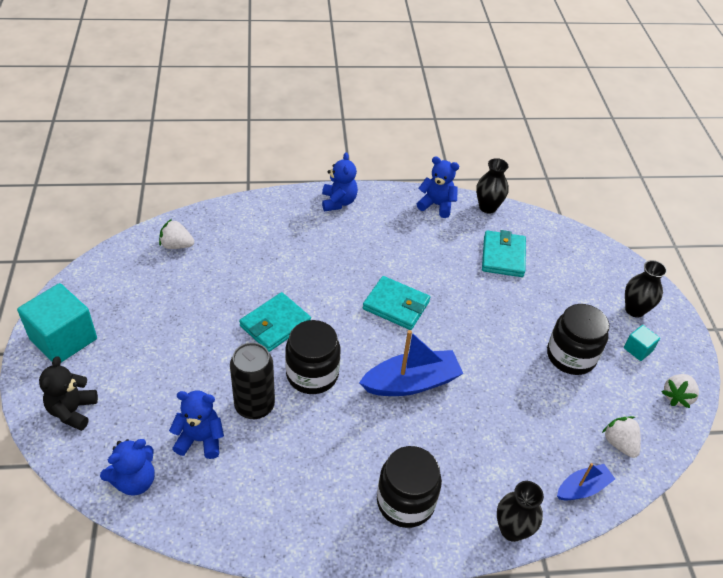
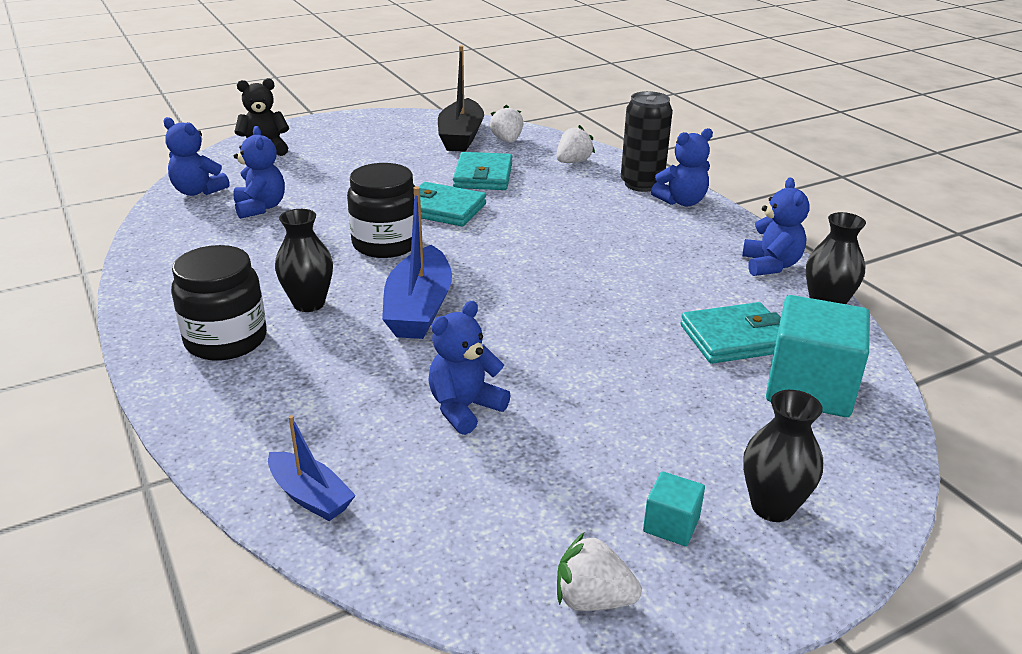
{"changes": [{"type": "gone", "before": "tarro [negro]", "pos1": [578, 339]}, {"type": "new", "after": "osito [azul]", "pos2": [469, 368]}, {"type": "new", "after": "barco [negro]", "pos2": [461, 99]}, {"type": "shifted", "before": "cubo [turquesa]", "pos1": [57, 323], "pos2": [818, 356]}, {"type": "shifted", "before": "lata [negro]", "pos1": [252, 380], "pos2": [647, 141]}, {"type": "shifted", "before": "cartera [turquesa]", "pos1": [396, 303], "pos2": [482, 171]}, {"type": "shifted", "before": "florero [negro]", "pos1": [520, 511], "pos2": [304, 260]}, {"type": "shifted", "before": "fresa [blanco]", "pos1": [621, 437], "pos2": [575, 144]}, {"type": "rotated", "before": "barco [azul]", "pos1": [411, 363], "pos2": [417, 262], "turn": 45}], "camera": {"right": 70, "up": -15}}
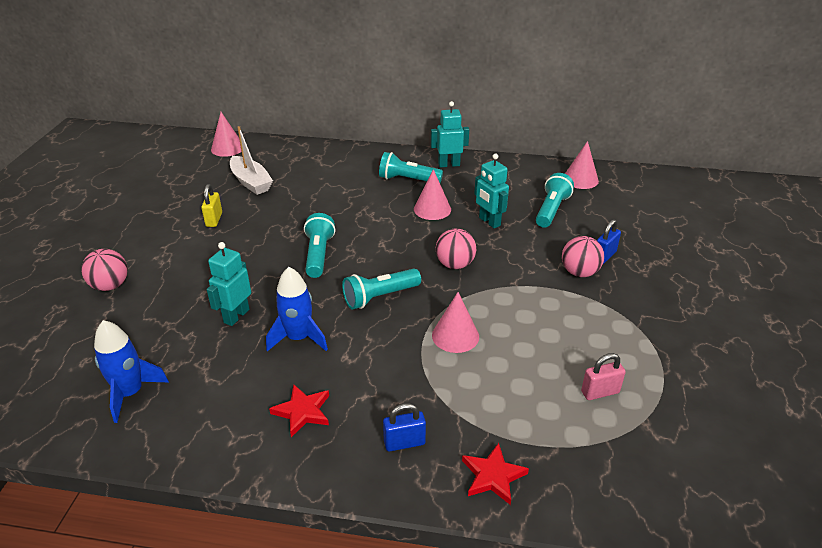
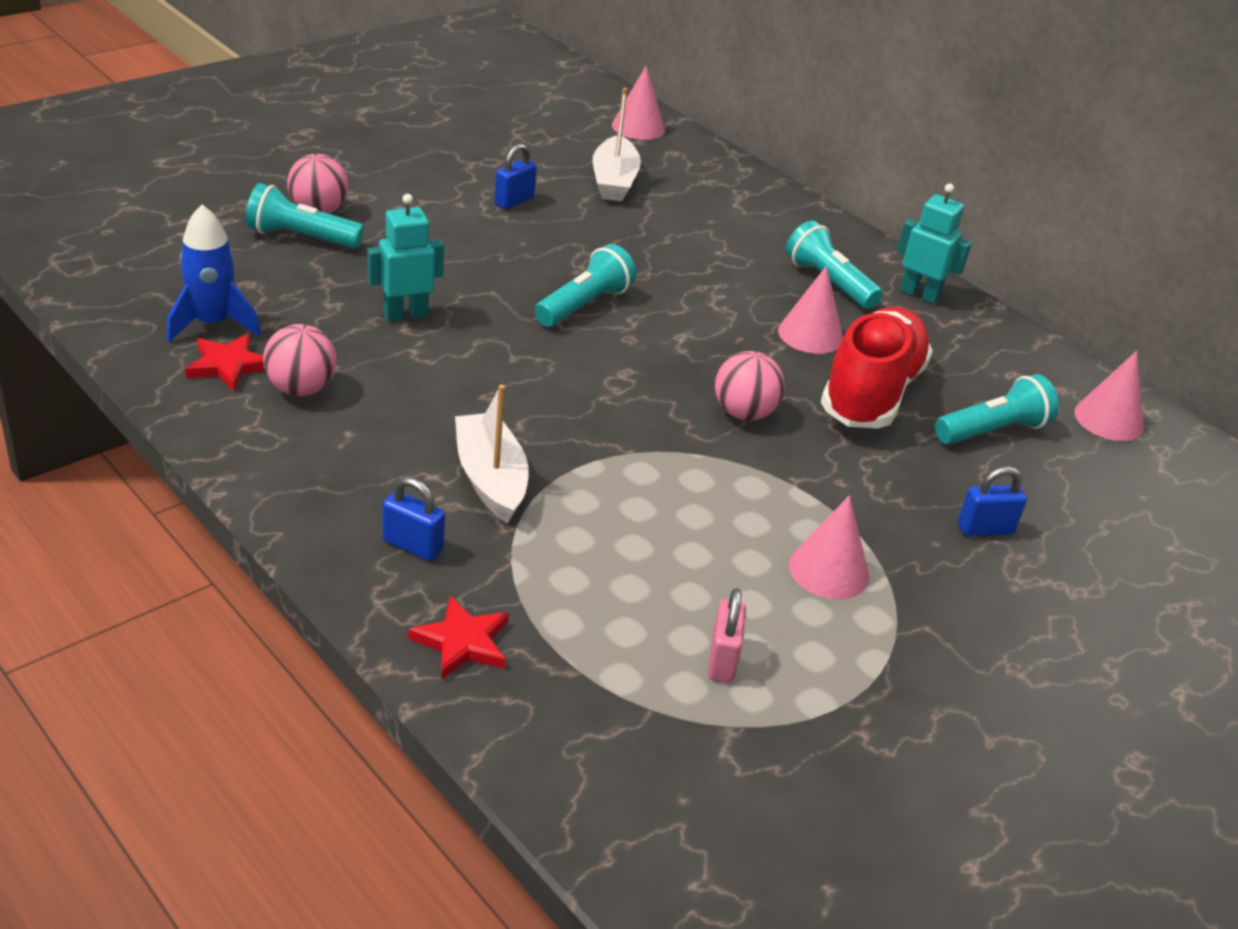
{"changes": [{"type": "gone", "before": "cohete [azul]", "pos1": [297, 309]}, {"type": "new", "after": "barco [blanco]", "pos2": [492, 454]}, {"type": "shifted", "before": "estrella [rojo]", "pos1": [299, 410], "pos2": [225, 362]}, {"type": "shifted", "before": "lámpara de mano [turquesa]", "pos1": [381, 289], "pos2": [305, 216]}, {"type": "shifted", "before": "cono [rosa]", "pos1": [455, 322], "pos2": [829, 547]}, {"type": "shifted", "before": "pelota [rosa]", "pos1": [583, 256], "pos2": [300, 360]}, {"type": "swapped", "before": "robot [turquesa]", "after": "zapato [rojo]", "pos1": [491, 191], "pos2": [877, 368]}, {"type": "repainted", "before": "candado [amarillo]", "after": "candado [azul]", "pos1": [211, 205], "pos2": [515, 176]}, {"type": "rotated", "before": "candado [rosa]", "pos1": [603, 376], "pos2": [727, 635], "turn": 75}], "camera": {"right": 35, "up": 0}}
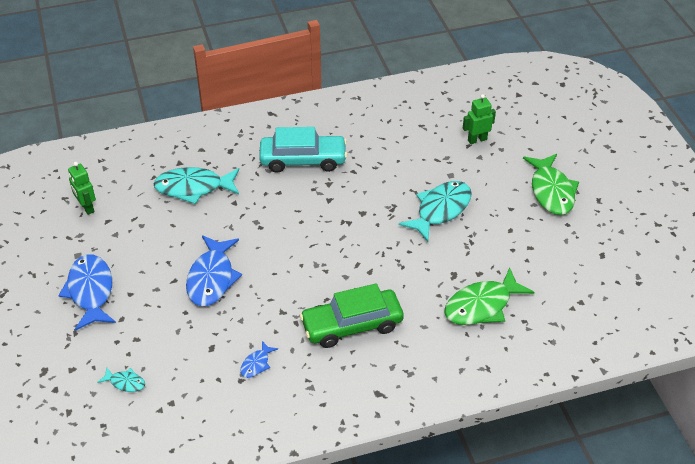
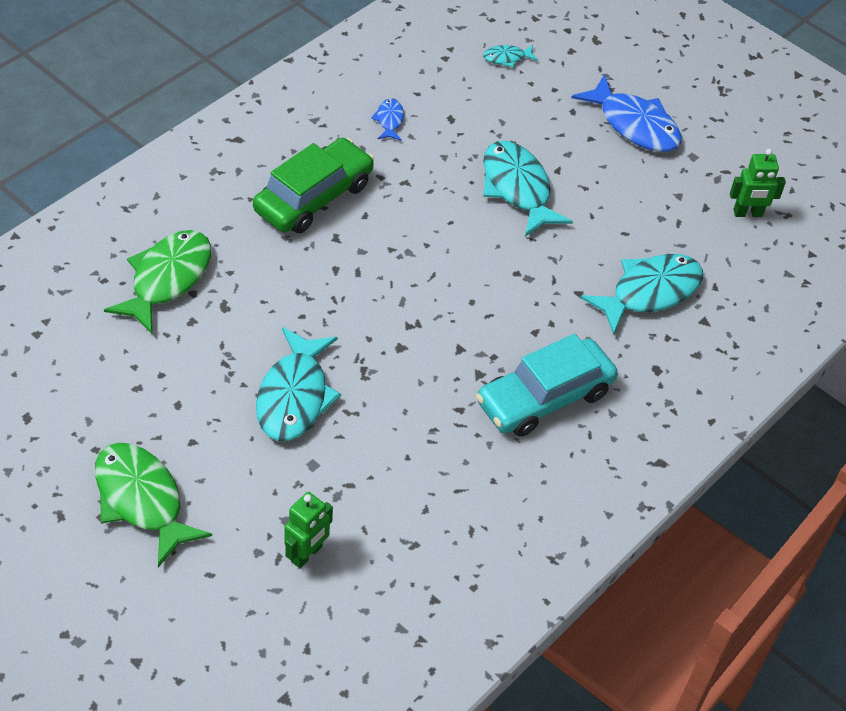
{"changes": [{"type": "repainted", "before": "pez [azul]", "after": "pez [turquesa]", "pos1": [214, 270], "pos2": [528, 189]}, {"type": "rotated", "before": "robot [verde]", "pos1": [82, 188], "pos2": [758, 183], "turn": 150}], "camera": {"right": 145, "up": 5}}
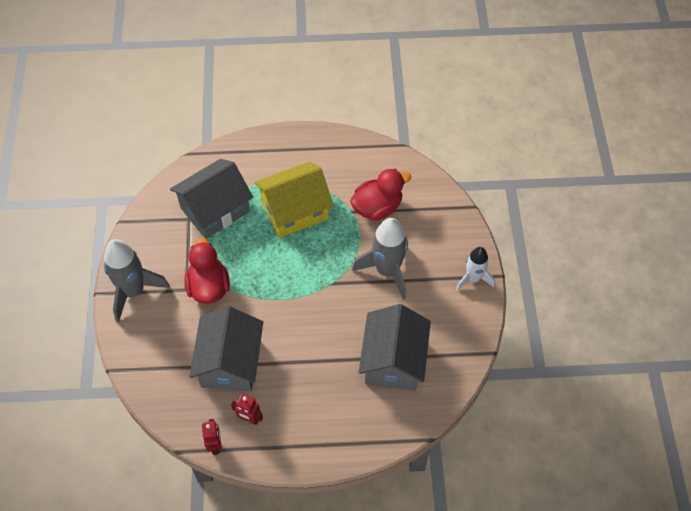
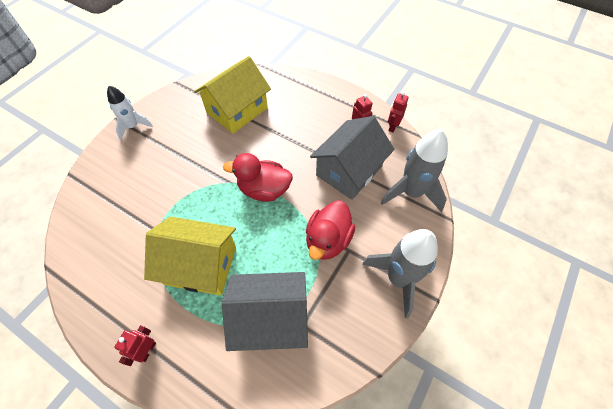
{"changes": [{"type": "new", "after": "robot [rojo]", "pos2": [135, 345]}, {"type": "shifted", "before": "pato [rojo]", "pos1": [380, 195], "pos2": [258, 177]}, {"type": "shifted", "before": "cohete [gris]", "pos1": [380, 259], "pos2": [414, 170]}, {"type": "repainted", "before": "casa [gris]", "after": "casa [amarillo]", "pos1": [395, 347], "pos2": [232, 95]}], "camera": {"right": -145, "up": 0}}
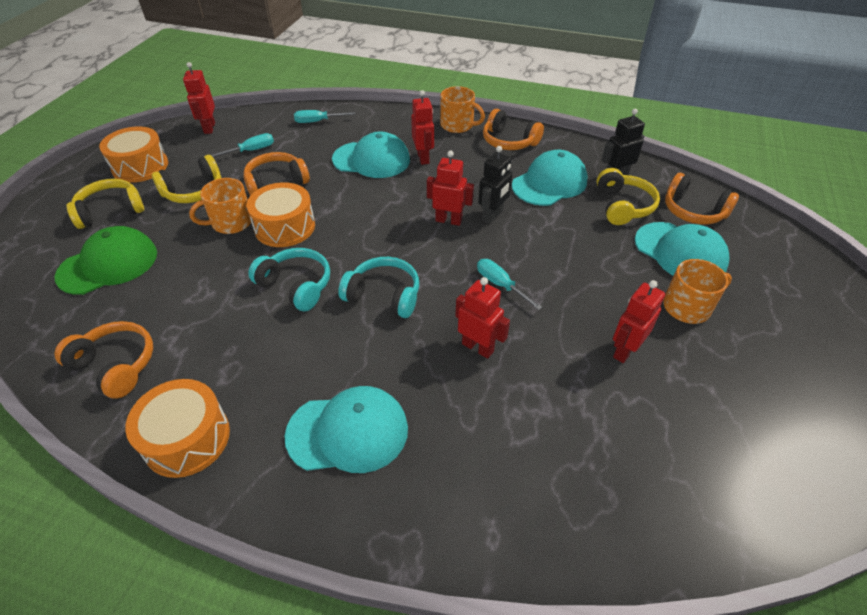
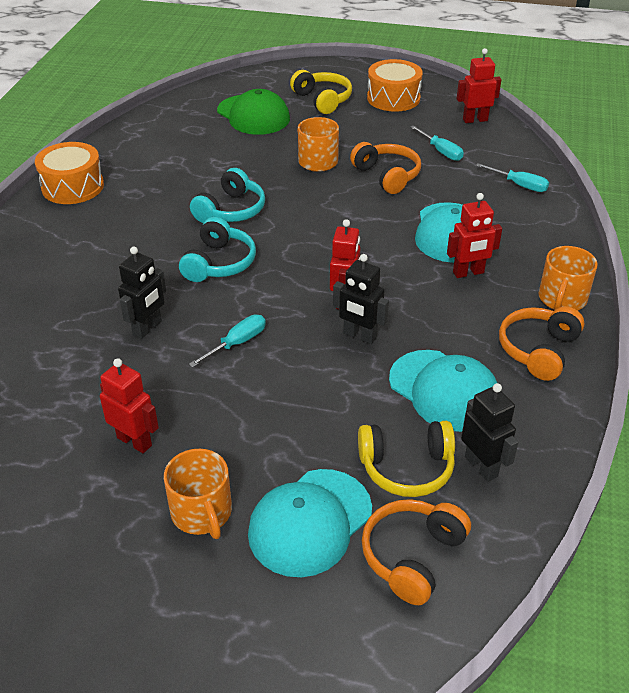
{"changes": [{"type": "gone", "before": "auriculares [naranja]", "pos1": [103, 359]}, {"type": "gone", "before": "auriculares [amarillo]", "pos1": [186, 179]}, {"type": "gone", "before": "tambor [naranja]", "pos1": [281, 214]}, {"type": "gone", "before": "gorra [turquesa]", "pos1": [346, 429]}, {"type": "repainted", "before": "robot [rojo]", "after": "robot [negro]", "pos1": [482, 318], "pos2": [142, 293]}, {"type": "rotated", "before": "destornillador [turquesa]", "pos1": [324, 116], "pos2": [512, 177], "turn": 135}], "camera": {"right": 85, "up": -5}}
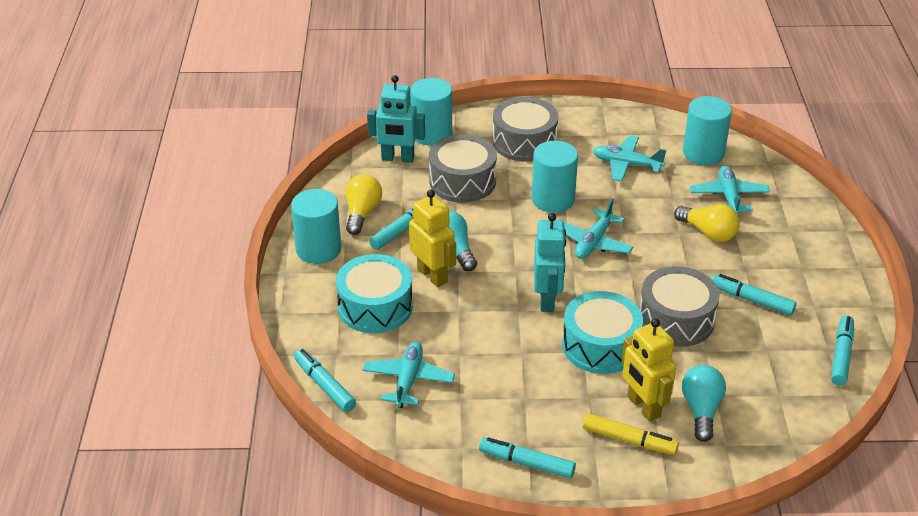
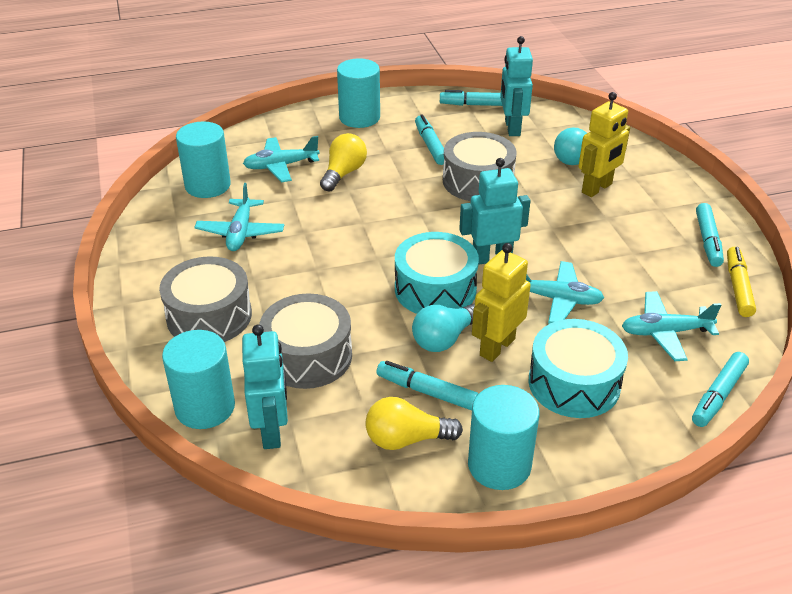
{"changes": [{"type": "new", "after": "robot [turquesa]", "pos2": [516, 86]}, {"type": "shifted", "before": "cilindro [turquesa]", "pos1": [555, 177], "pos2": [358, 93]}, {"type": "shifted", "before": "tambor [turquesa]", "pos1": [602, 332], "pos2": [437, 273]}, {"type": "shifted", "before": "avión [turquesa]", "pos1": [598, 228], "pos2": [565, 292]}, {"type": "shifted", "before": "rotulador [amarillo]", "pos1": [631, 434], "pos2": [741, 282]}, {"type": "rotated", "before": "rotulador [turquesa]", "pos1": [754, 294], "pos2": [429, 139], "turn": 150}], "camera": {"right": -105, "up": 0}}
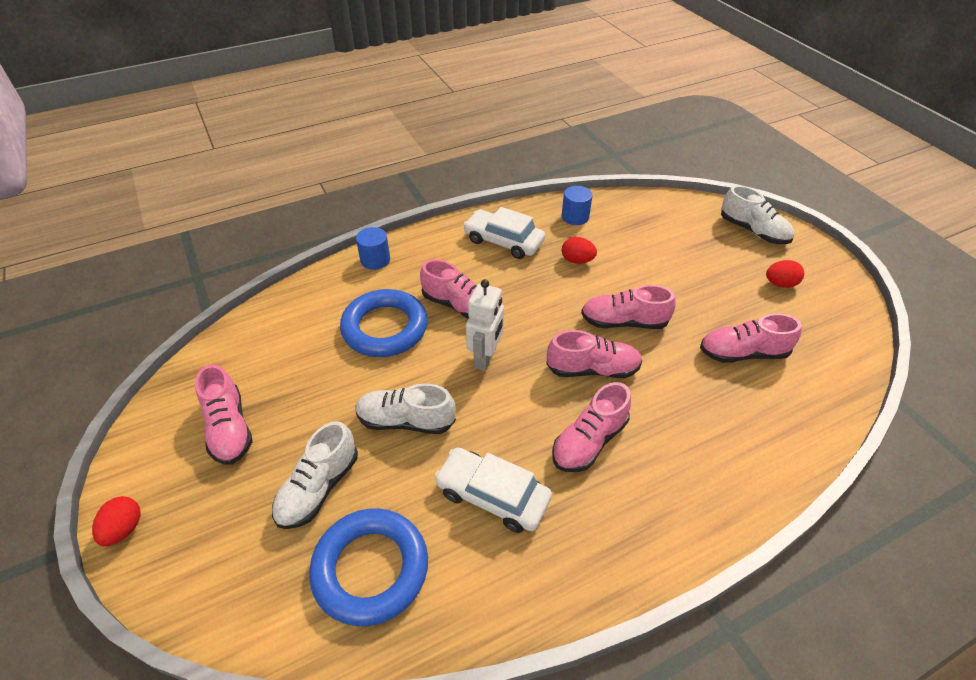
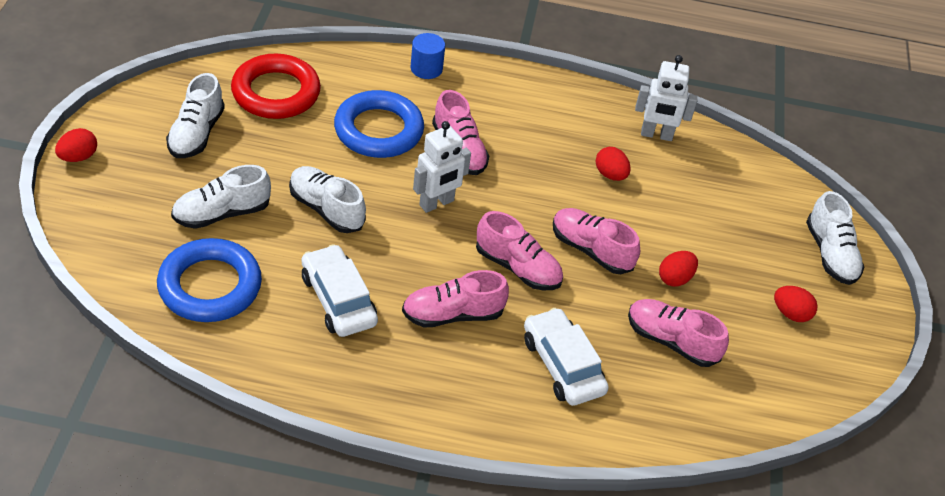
{"changes": [{"type": "new", "after": "anillo [rojo]", "pos2": [276, 86]}, {"type": "new", "after": "huevo [rojo]", "pos2": [678, 269]}, {"type": "shifted", "before": "coche [blanco]", "pos1": [504, 233], "pos2": [566, 357]}, {"type": "swapped", "before": "cilindro [azul]", "after": "robot [blanco]", "pos1": [577, 205], "pos2": [666, 98]}, {"type": "repainted", "before": "zapato [rosa]", "after": "zapato [blanco]", "pos1": [224, 414], "pos2": [195, 115]}], "camera": {"right": 30, "up": 0}}
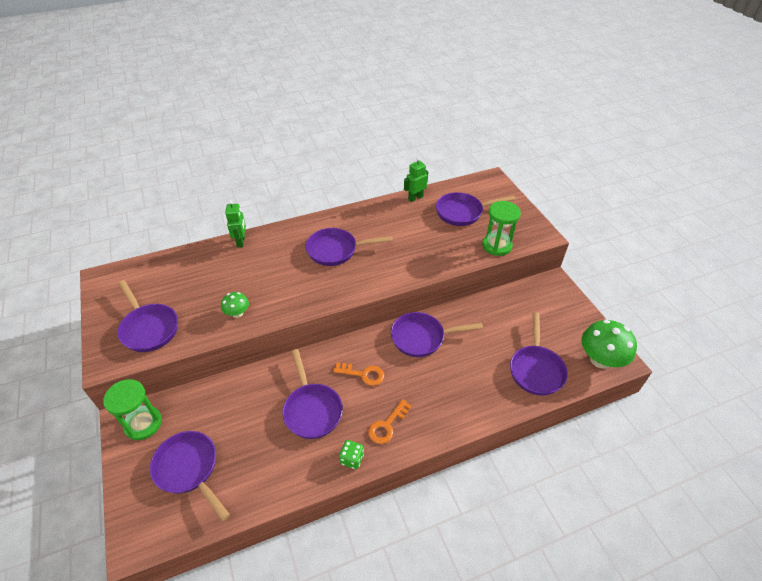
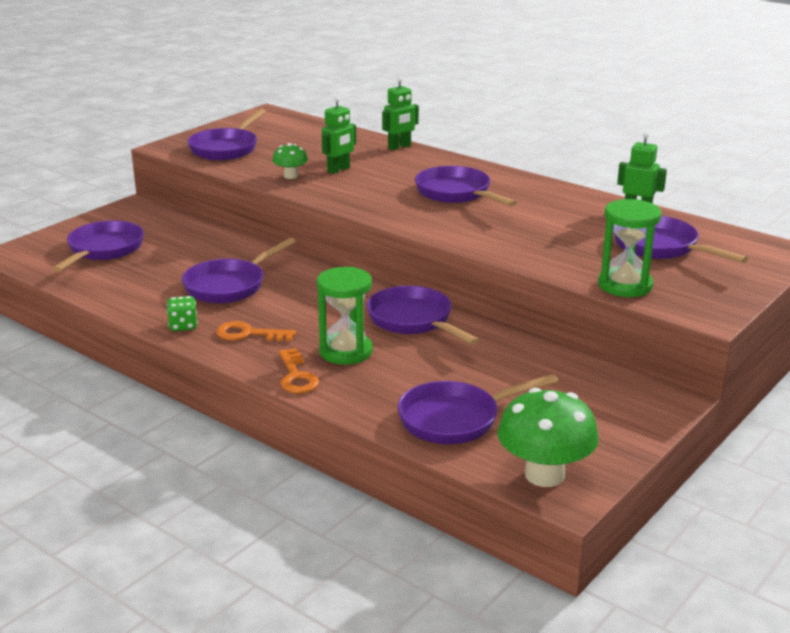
{"changes": [{"type": "new", "after": "robot [verde]", "pos2": [339, 135]}, {"type": "shifted", "before": "reloj de arena [verde]", "pos1": [132, 409], "pos2": [345, 316]}, {"type": "shifted", "before": "llave [naranja]", "pos1": [358, 374], "pos2": [299, 371]}], "camera": {"right": 60, "up": -20}}
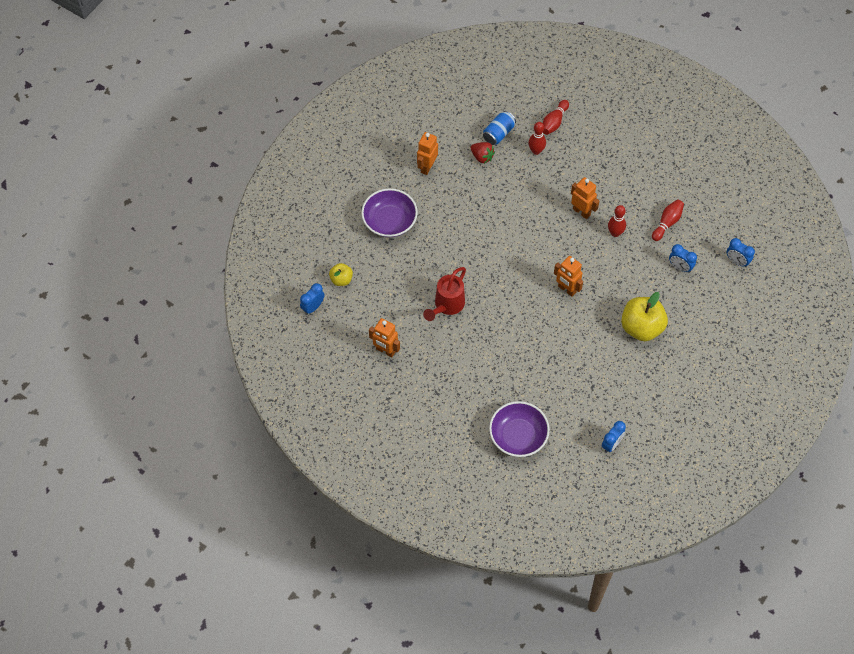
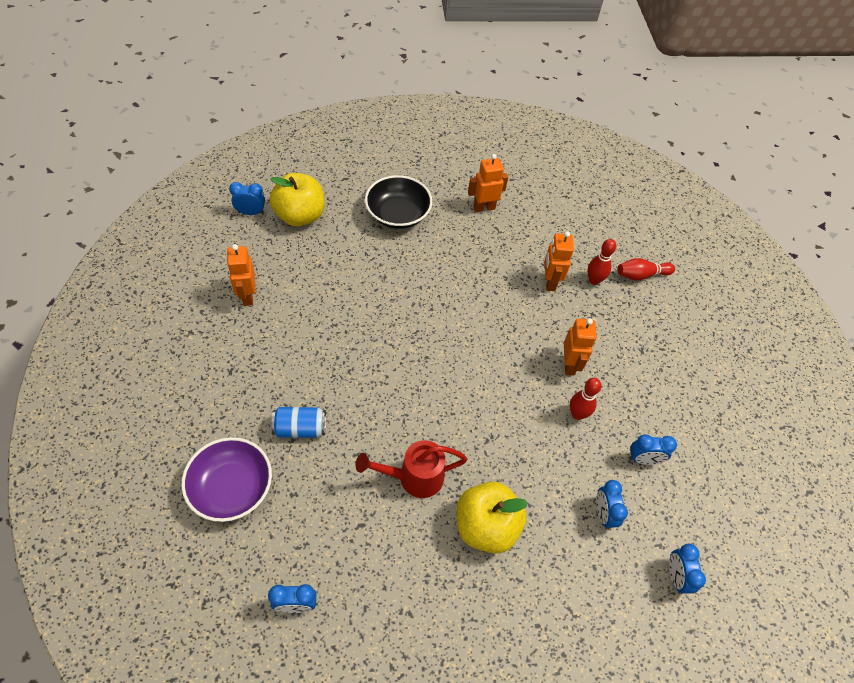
{"changes": [{"type": "gone", "before": "fresa [rojo]", "pos1": [483, 152]}, {"type": "shifted", "before": "regadera [rojo]", "pos1": [444, 294], "pos2": [411, 469]}, {"type": "shifted", "before": "lata [azul]", "pos1": [499, 128], "pos2": [298, 422]}, {"type": "shifted", "before": "robot [naranja]", "pos1": [568, 276], "pos2": [559, 261]}, {"type": "swapped", "before": "bolo [rojo]", "after": "despertador [azul]", "pos1": [668, 220], "pos2": [653, 450]}, {"type": "repainted", "before": "cuenco [morado]", "after": "cuenco [negro]", "pos1": [389, 212], "pos2": [398, 202]}, {"type": "scaled", "before": "manzana [amarillo]", "pos1": [341, 274], "pos2": [297, 199], "scale": 1.9}], "camera": {"right": 45, "up": -5}}
